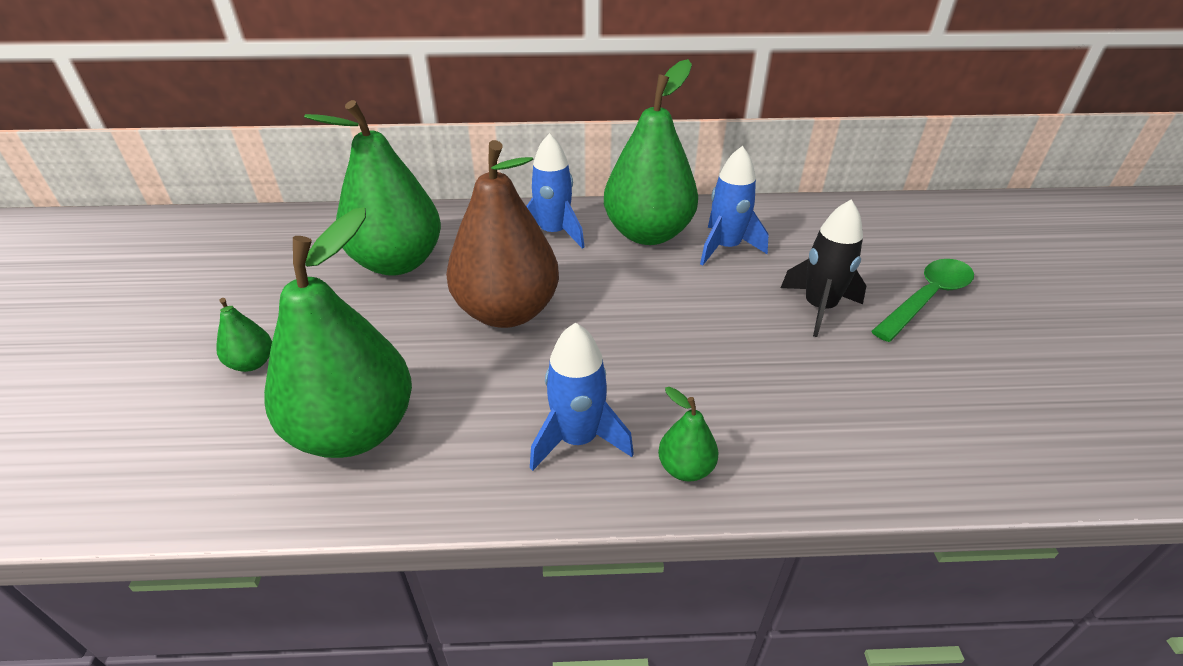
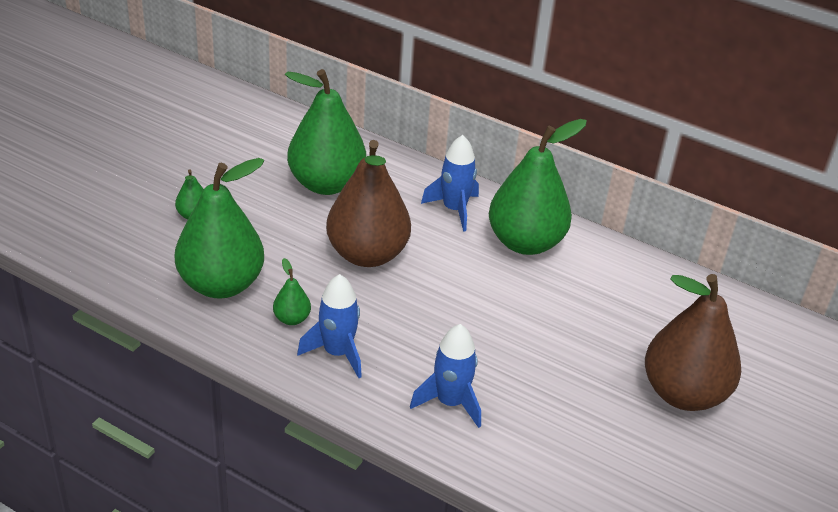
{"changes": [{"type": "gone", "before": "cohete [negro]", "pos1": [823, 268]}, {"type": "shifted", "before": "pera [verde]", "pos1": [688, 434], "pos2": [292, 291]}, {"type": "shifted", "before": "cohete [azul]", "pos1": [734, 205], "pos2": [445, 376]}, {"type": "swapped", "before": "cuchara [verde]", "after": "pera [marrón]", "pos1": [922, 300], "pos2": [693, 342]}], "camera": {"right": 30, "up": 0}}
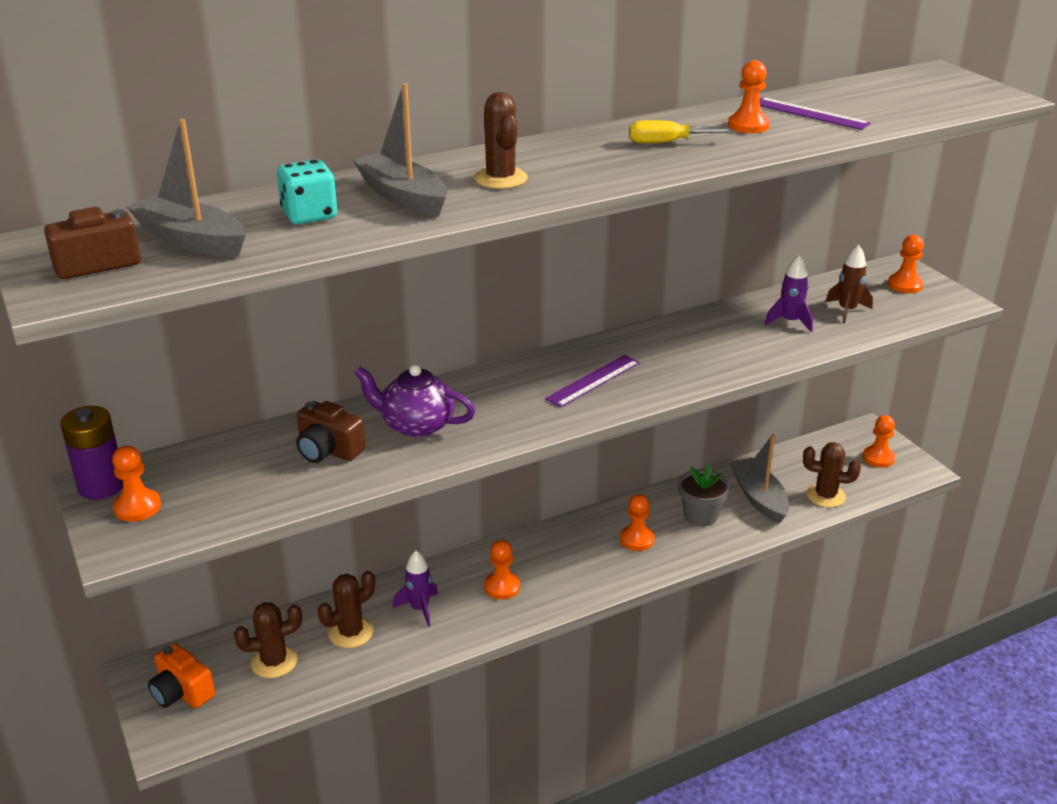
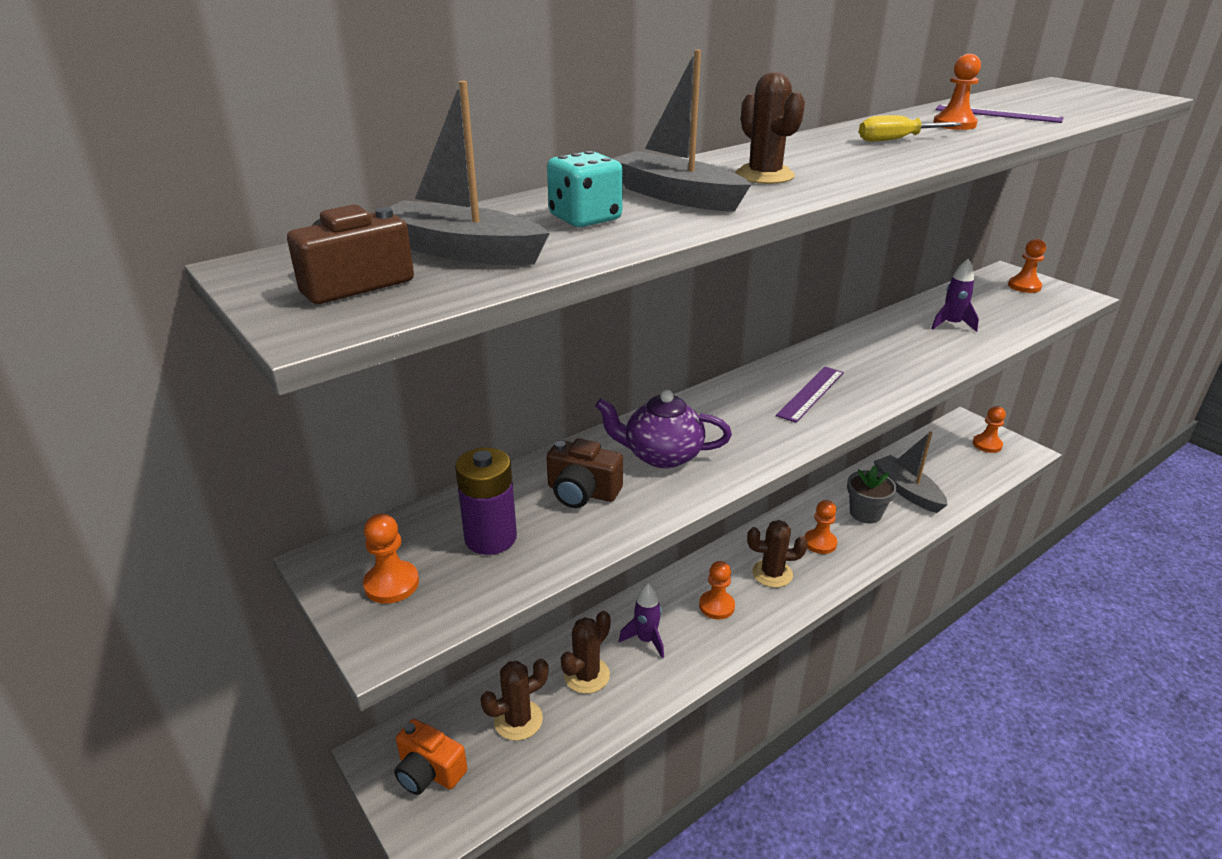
{"changes": [{"type": "gone", "before": "cohete [marrón]", "pos1": [849, 283]}, {"type": "shifted", "before": "pila [morado]", "pos1": [91, 453], "pos2": [486, 501]}, {"type": "shifted", "before": "cactus [marrón]", "pos1": [832, 475], "pos2": [777, 554]}], "camera": {"right": -10, "up": 0}}
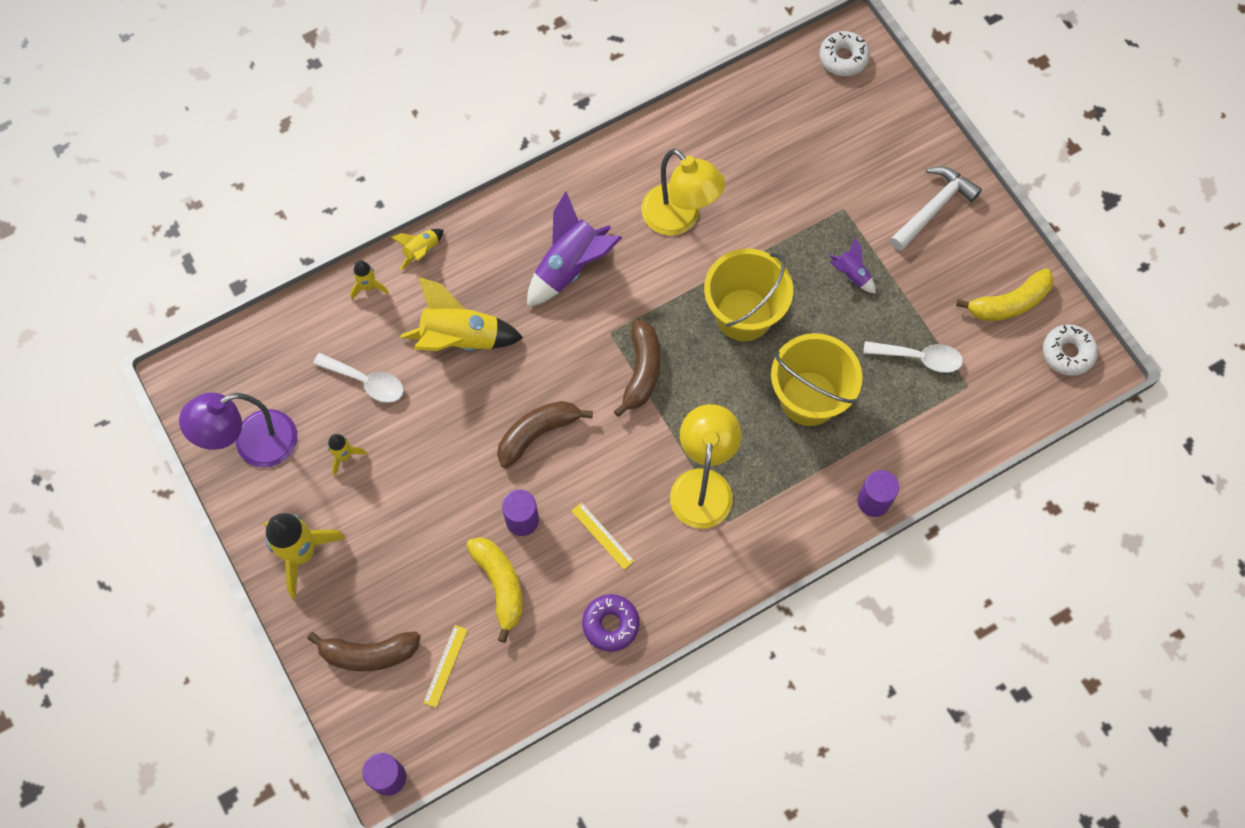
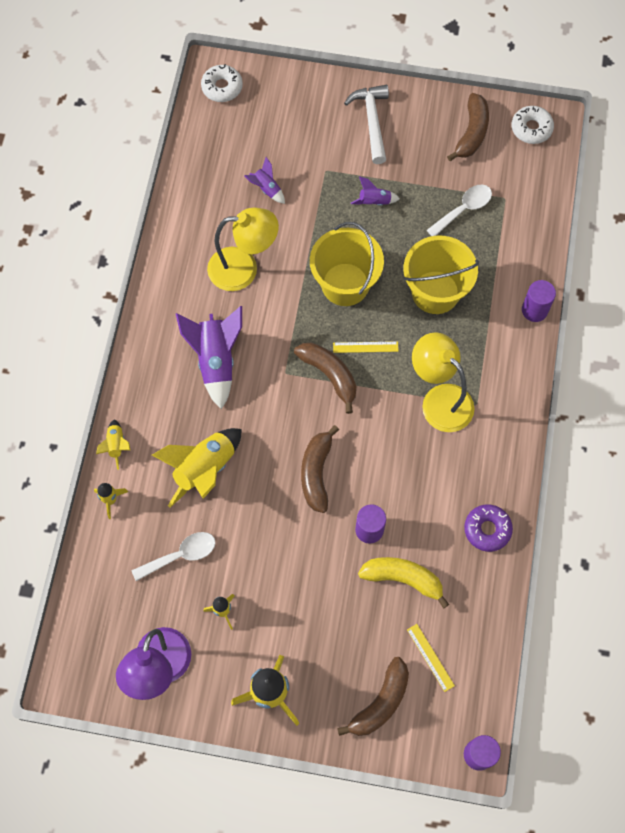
{"changes": [{"type": "new", "after": "cohete [morado]", "pos2": [264, 180]}, {"type": "shifted", "before": "regla [amarillo]", "pos1": [602, 536], "pos2": [365, 347]}, {"type": "repainted", "before": "plátano [amarillo]", "after": "plátano [marrón]", "pos1": [1005, 294], "pos2": [468, 127]}], "camera": {"right": -50, "up": 0}}
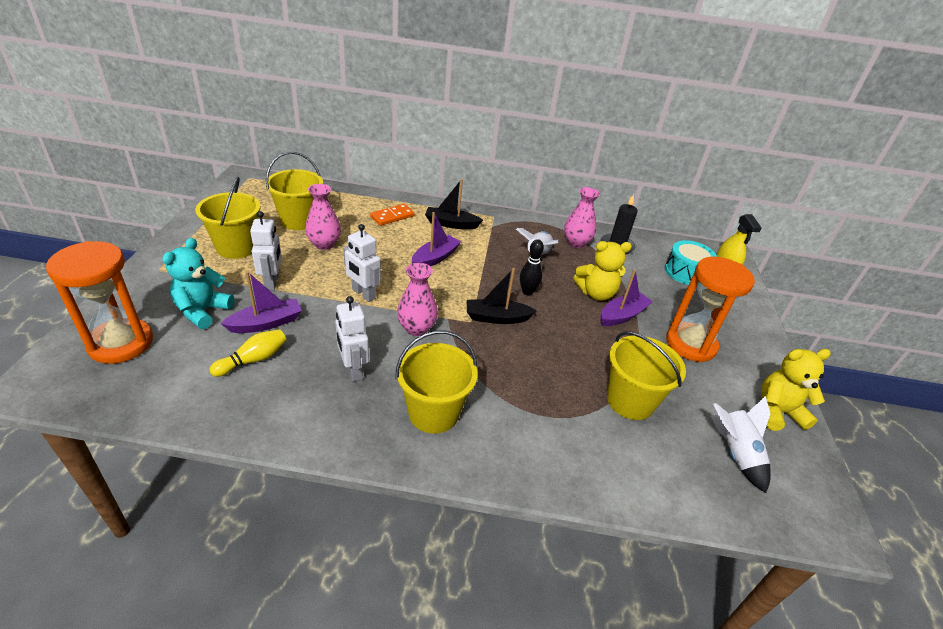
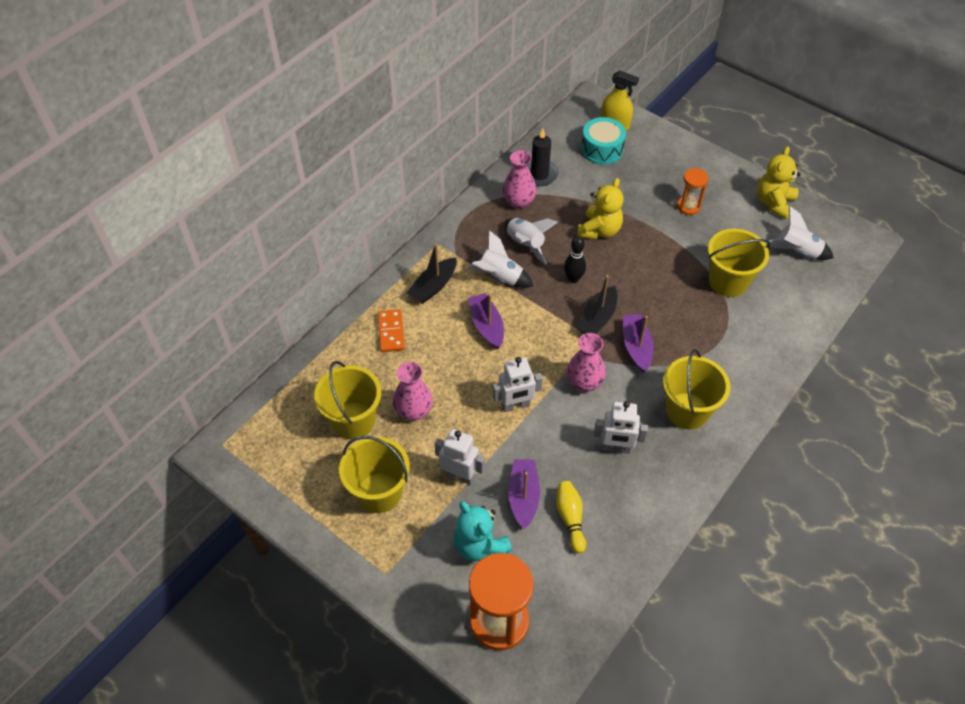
{"changes": [{"type": "new", "after": "cohete [blanco]", "pos2": [500, 259]}, {"type": "shifted", "before": "barco [morado]", "pos1": [626, 297], "pos2": [638, 343]}, {"type": "scaled", "before": "reloj de arena [naranja]", "pos1": [710, 309], "pos2": [692, 191], "scale": 0.53}], "camera": {"right": -55, "up": 15}}
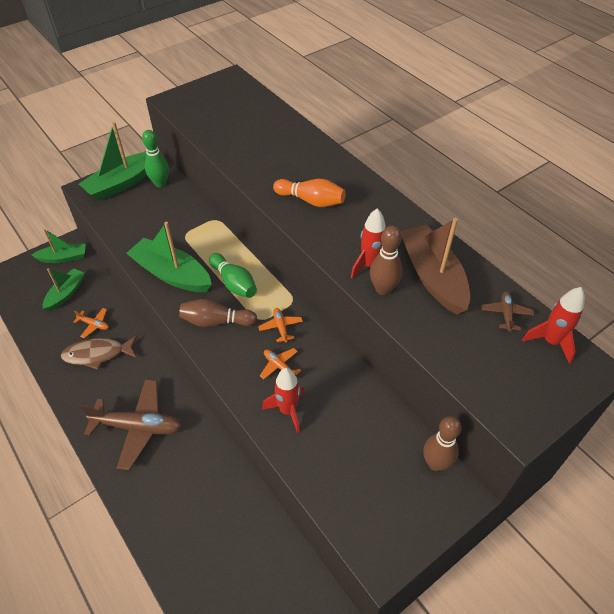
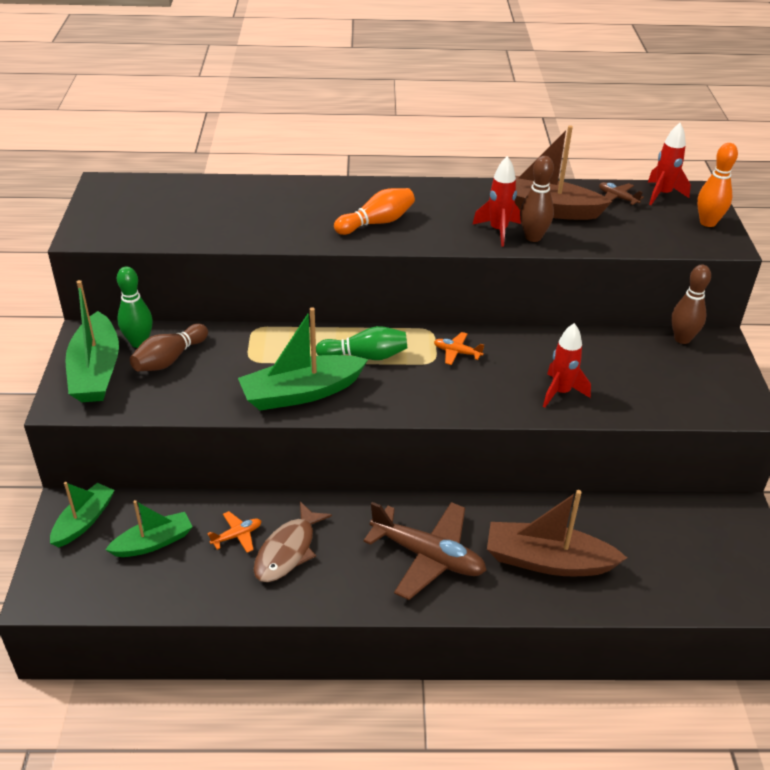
{"changes": [{"type": "gone", "before": "avión [naranja]", "pos1": [280, 364]}, {"type": "new", "after": "barco [marrón]", "pos2": [557, 533]}, {"type": "new", "after": "bolo [naranja]", "pos2": [717, 185]}, {"type": "shifted", "before": "bolo [marrón]", "pos1": [218, 313], "pos2": [169, 347]}, {"type": "rotated", "before": "barco [verde]", "pos1": [64, 289], "pos2": [148, 528], "turn": 90}, {"type": "rotated", "before": "avión [marrón]", "pos1": [131, 424], "pos2": [425, 551], "turn": 75}], "camera": {"right": -55, "up": -10}}
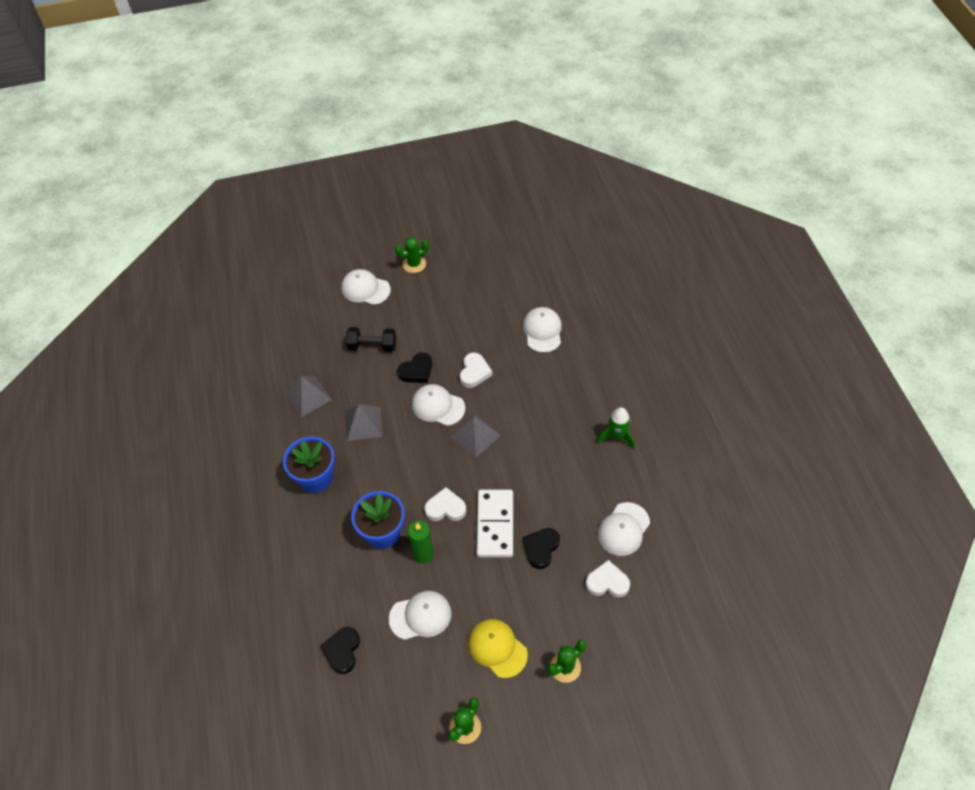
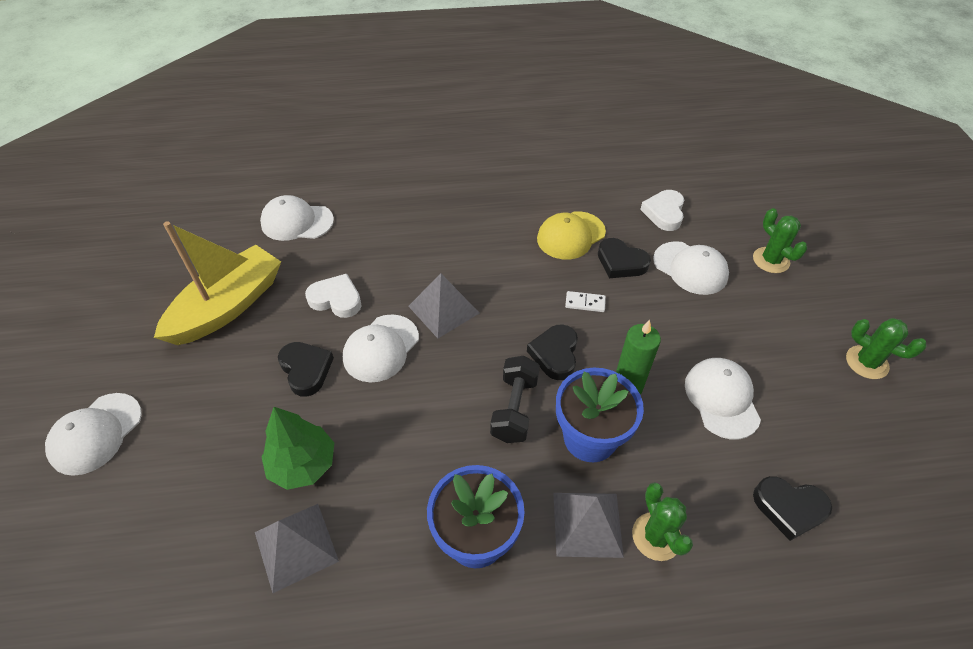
{"changes": [{"type": "gone", "before": "cohete [verde]", "pos1": [616, 428]}, {"type": "new", "after": "barco [amarillo]", "pos2": [217, 283]}, {"type": "new", "after": "árbol [verde]", "pos2": [298, 448]}, {"type": "shifted", "before": "pirámide [gris]", "pos1": [363, 422], "pos2": [588, 525]}, {"type": "shifted", "before": "mancuerna [negro]", "pos1": [371, 339], "pos2": [515, 399]}, {"type": "shifted", "before": "cactus [verde]", "pos1": [412, 255], "pos2": [662, 521]}, {"type": "shifted", "before": "gorra [amarillo]", "pos1": [498, 648], "pos2": [571, 235]}, {"type": "shifted", "before": "gorra [blanco]", "pos1": [624, 529], "pos2": [691, 268]}, {"type": "repainted", "before": "corazón [blanco]", "after": "corazón [negro]", "pos1": [445, 504], "pos2": [552, 352]}, {"type": "scaled", "before": "ficha de dominó [blanco]", "pos1": [494, 523], "pos2": [585, 301], "scale": 0.41}], "camera": {"right": -85, "up": -5}}
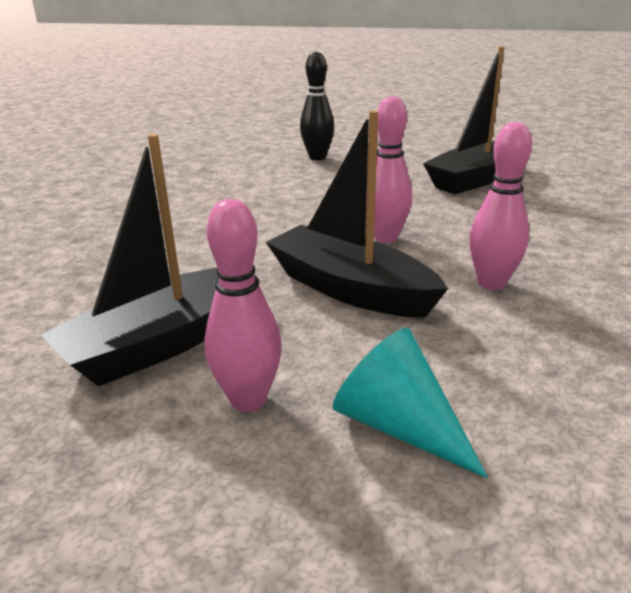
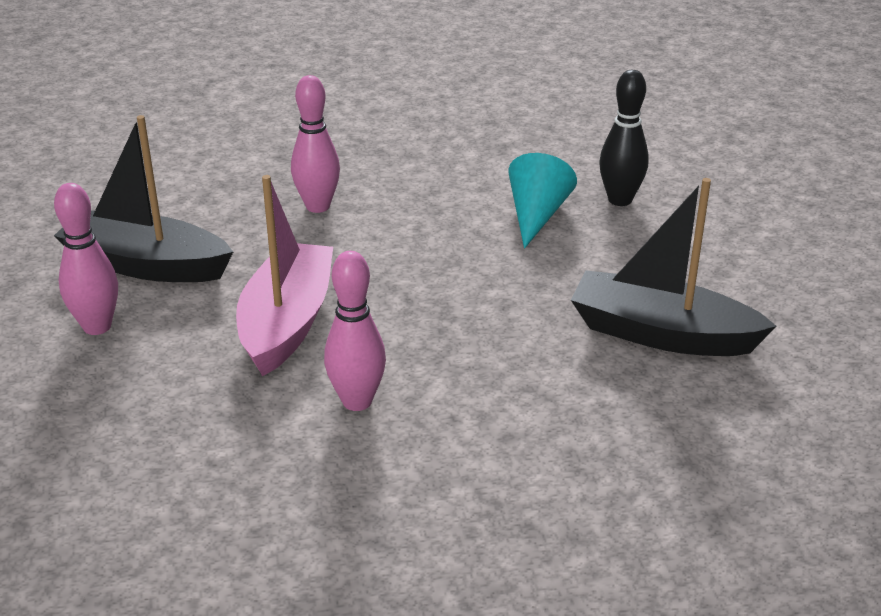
{"changes": [{"type": "shifted", "before": "cono [turquesa]", "pos1": [410, 403], "pos2": [542, 201]}, {"type": "shifted", "before": "bolo [rosa]", "pos1": [389, 169], "pos2": [315, 144]}, {"type": "repainted", "before": "barco [negro]", "after": "barco [rosa]", "pos1": [357, 214], "pos2": [284, 275]}], "camera": {"right": 60, "up": 5}}
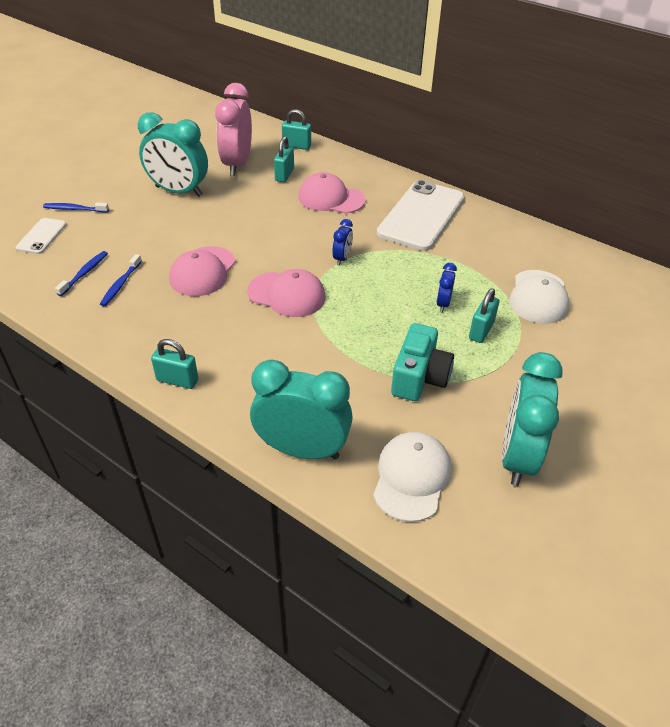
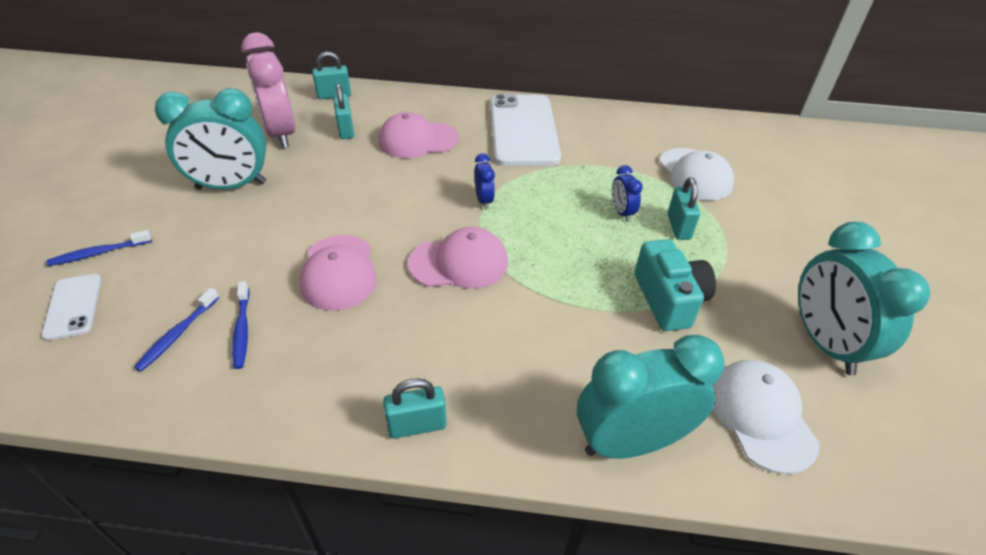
{"changes": [{"type": "rotated", "before": "cepillo de dientes [azul]", "pos1": [81, 273], "pos2": [176, 330], "turn": -150}], "camera": {"right": -30, "up": 0}}
